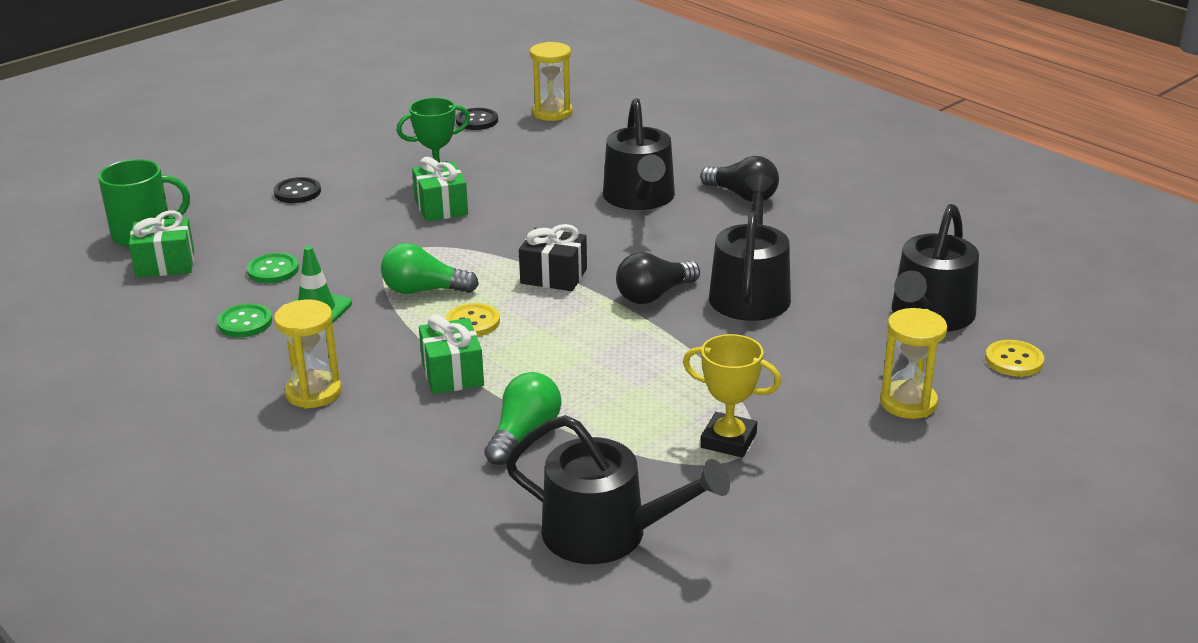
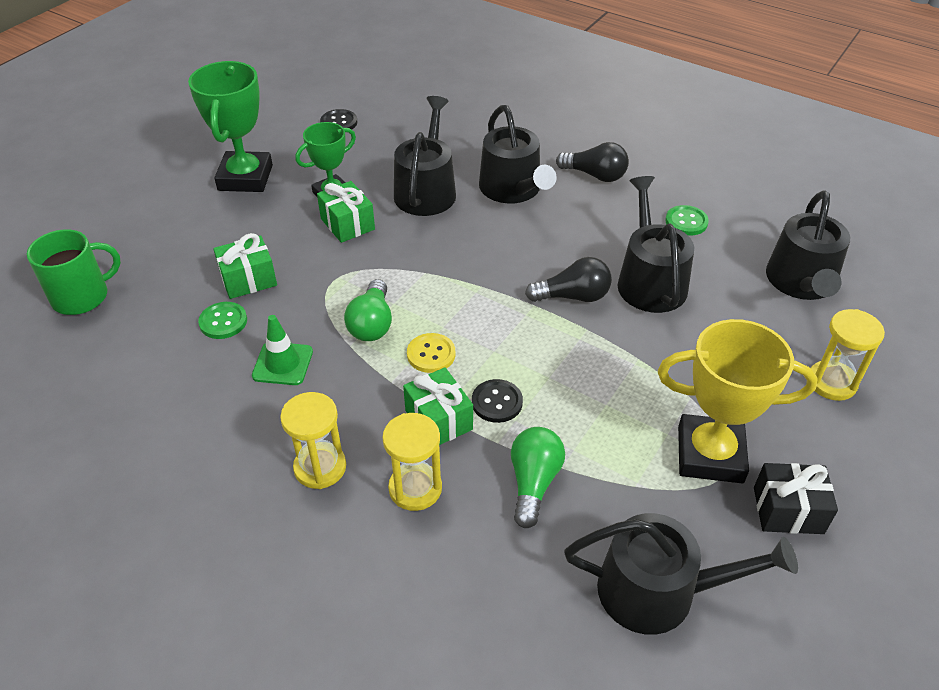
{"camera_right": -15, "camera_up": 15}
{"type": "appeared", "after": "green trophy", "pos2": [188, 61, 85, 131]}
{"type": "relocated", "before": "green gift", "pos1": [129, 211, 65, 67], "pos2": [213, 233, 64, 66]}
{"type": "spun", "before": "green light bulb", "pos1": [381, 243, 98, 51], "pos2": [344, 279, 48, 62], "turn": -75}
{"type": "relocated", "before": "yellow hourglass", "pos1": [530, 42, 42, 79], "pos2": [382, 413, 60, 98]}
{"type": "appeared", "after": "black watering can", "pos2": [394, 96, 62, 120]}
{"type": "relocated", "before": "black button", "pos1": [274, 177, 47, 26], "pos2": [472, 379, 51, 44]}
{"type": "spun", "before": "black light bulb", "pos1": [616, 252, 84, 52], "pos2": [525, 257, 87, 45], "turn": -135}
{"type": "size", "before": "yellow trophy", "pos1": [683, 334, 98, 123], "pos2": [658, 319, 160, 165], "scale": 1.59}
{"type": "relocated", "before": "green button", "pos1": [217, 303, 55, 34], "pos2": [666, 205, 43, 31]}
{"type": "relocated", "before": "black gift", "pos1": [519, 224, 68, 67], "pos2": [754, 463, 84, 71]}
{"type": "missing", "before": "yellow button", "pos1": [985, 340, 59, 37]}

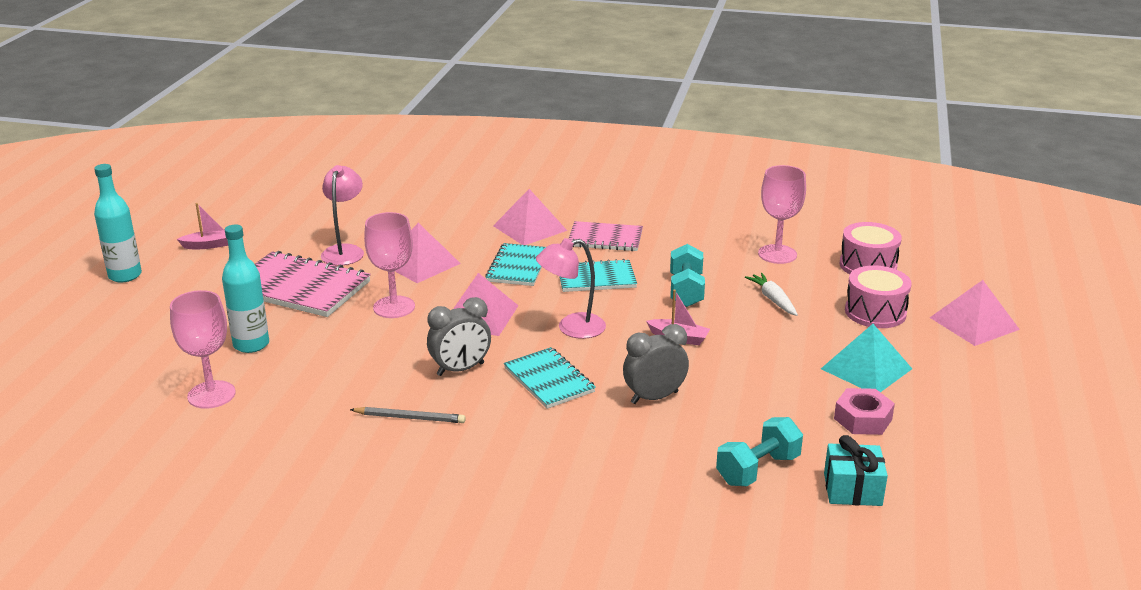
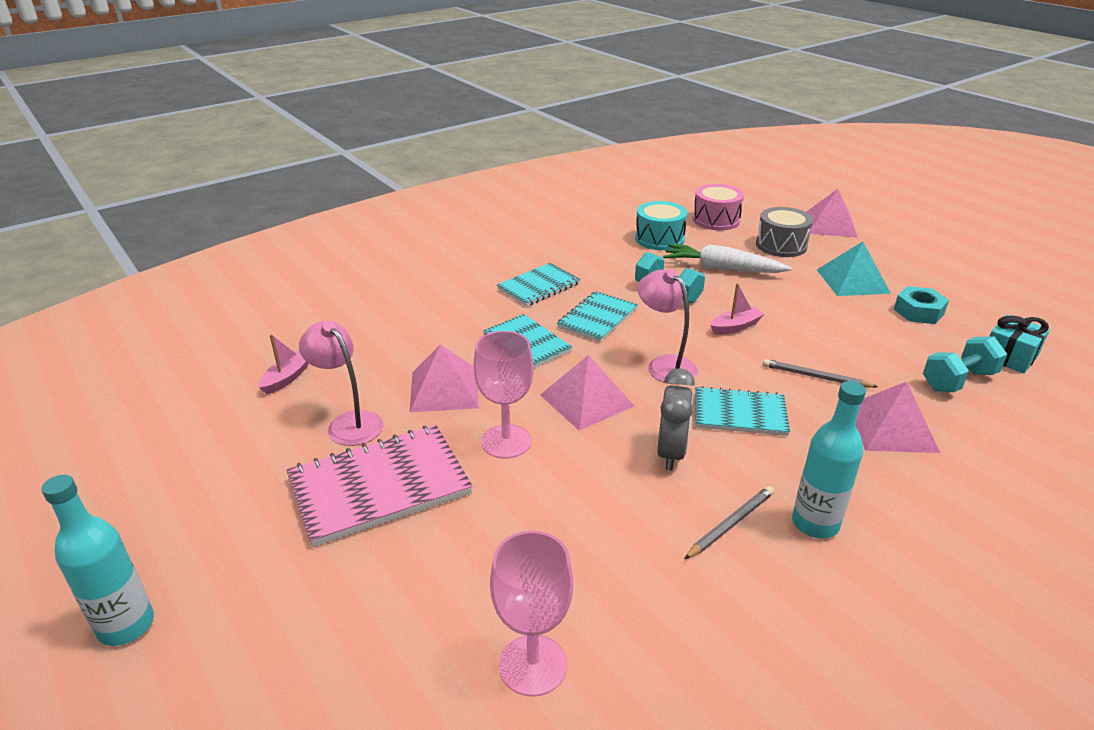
{"camera_right": -50, "camera_up": 5}
{"type": "relocated", "before": "pink boat", "pos1": [177, 203, 51, 46], "pos2": [259, 334, 50, 61]}
{"type": "colour", "before": "pink notebook", "after": "turquoise notebook", "pos1": [568, 221, 75, 30], "pos2": [497, 263, 83, 43]}
{"type": "exchanged", "before": "pink goblet", "after": "turquoise drum", "pos1": [758, 165, 48, 99], "pos2": [635, 201, 52, 49]}
{"type": "spun", "before": "pink lamp", "pos1": [536, 238, 70, 101], "pos2": [638, 269, 60, 115], "turn": 120}
{"type": "size", "before": "white carrot", "pos1": [745, 273, 53, 43], "pos2": [663, 244, 129, 29], "scale": 1.63}
{"type": "colour", "before": "pink drum", "after": "grey drum", "pos1": [845, 265, 67, 63], "pos2": [756, 207, 57, 50]}
{"type": "exchanged", "before": "grey clock", "after": "grey pencil", "pos1": [623, 324, 66, 80], "pos2": [763, 359, 115, 29]}
{"type": "relocated", "before": "turquoise bottle", "pos1": [222, 225, 47, 128], "pos2": [792, 381, 74, 158]}
{"type": "relocated", "before": "pink pyramid", "pos1": [493, 189, 74, 56], "pos2": [856, 382, 84, 71]}
{"type": "colour", "before": "pink nut", "after": "turquoise nut", "pos1": [834, 388, 61, 47], "pos2": [894, 286, 55, 38]}
{"type": "spun", "before": "turquoise dumbbell", "pos1": [716, 417, 87, 69], "pos2": [923, 337, 84, 55], "turn": 60}

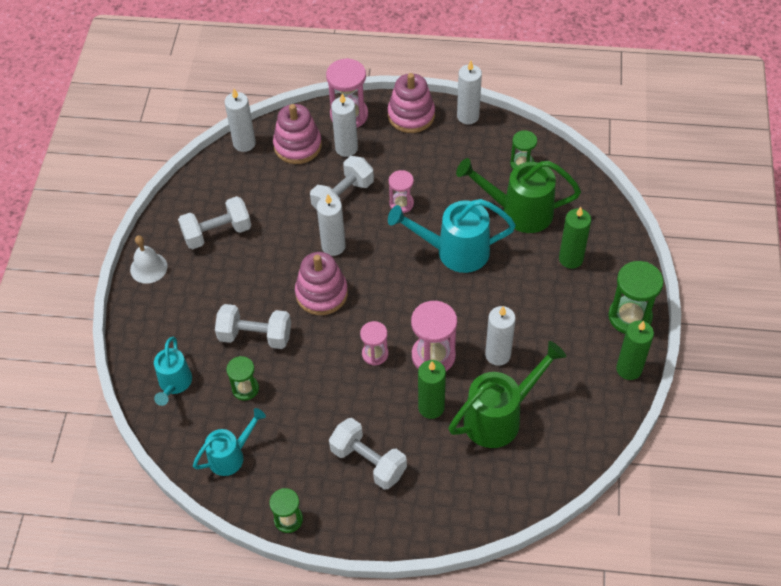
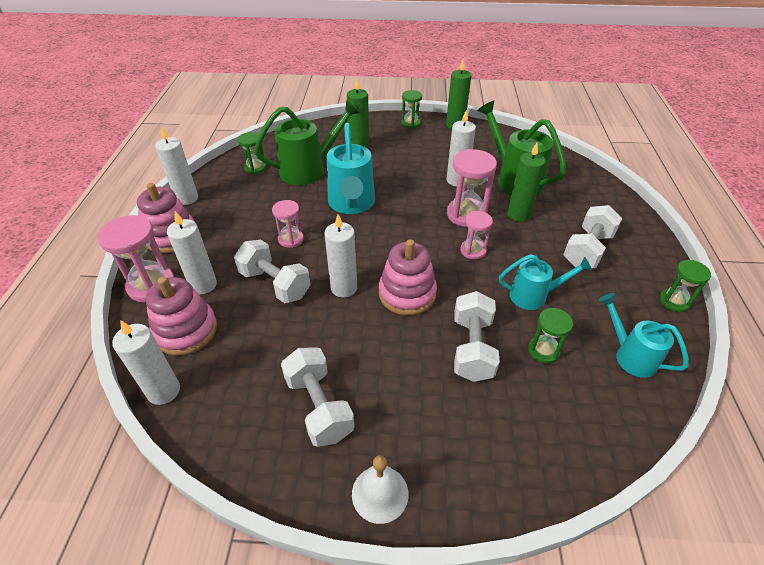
{"camera_right": -95, "camera_up": -10}
{"type": "spun", "before": "green watering can", "pos1": [456, 158, 125, 75], "pos2": [254, 99, 106, 86], "turn": -120}
{"type": "size", "before": "green hourglass", "pos1": [608, 261, 55, 73], "pos2": [401, 90, 21, 39], "scale": 0.6}
{"type": "relocated", "before": "turquoise watering can", "pos1": [154, 337, 38, 69], "pos2": [499, 254, 93, 56]}

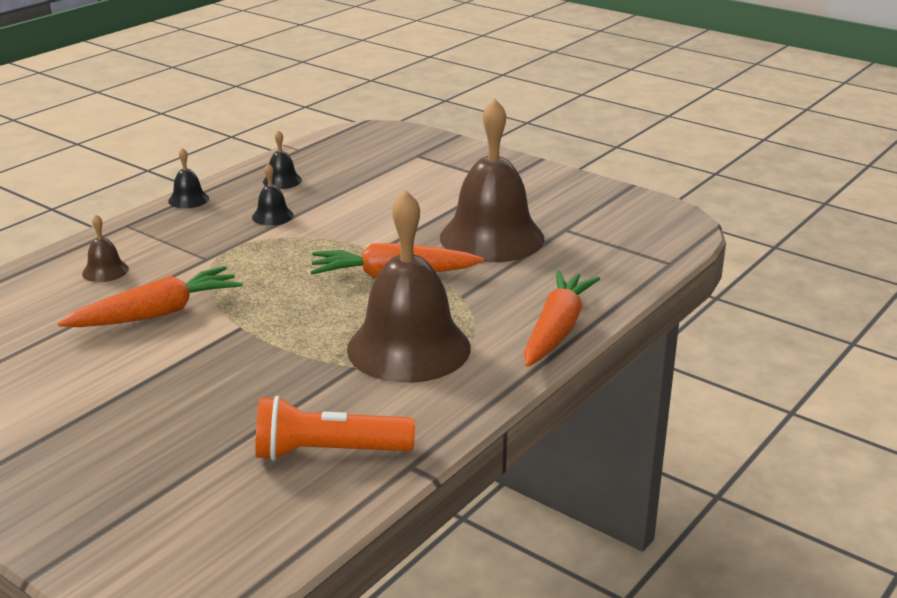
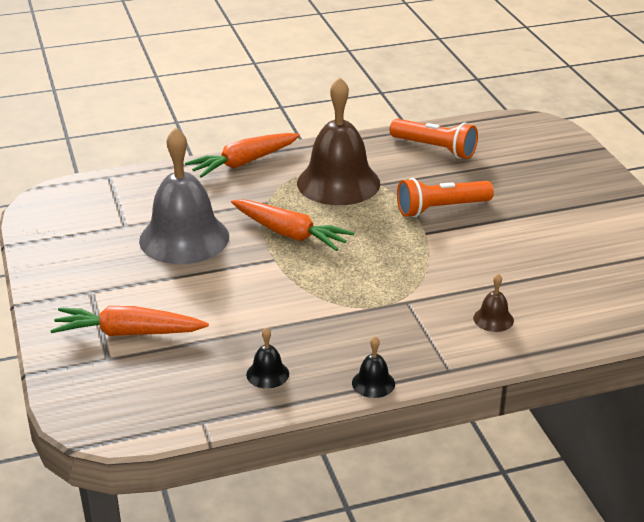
{"camera_right": -145, "camera_up": 5}
{"type": "relocated", "before": "orange carrot", "pos1": [58, 266, 185, 61], "pos2": [50, 306, 159, 30]}
{"type": "colour", "before": "brown bell", "after": "grey bell", "pos1": [440, 99, 104, 163], "pos2": [139, 127, 90, 137]}
{"type": "appeared", "after": "orange flashlight", "pos2": [397, 178, 97, 39]}
{"type": "missing", "before": "black bell", "pos1": [252, 163, 42, 63]}

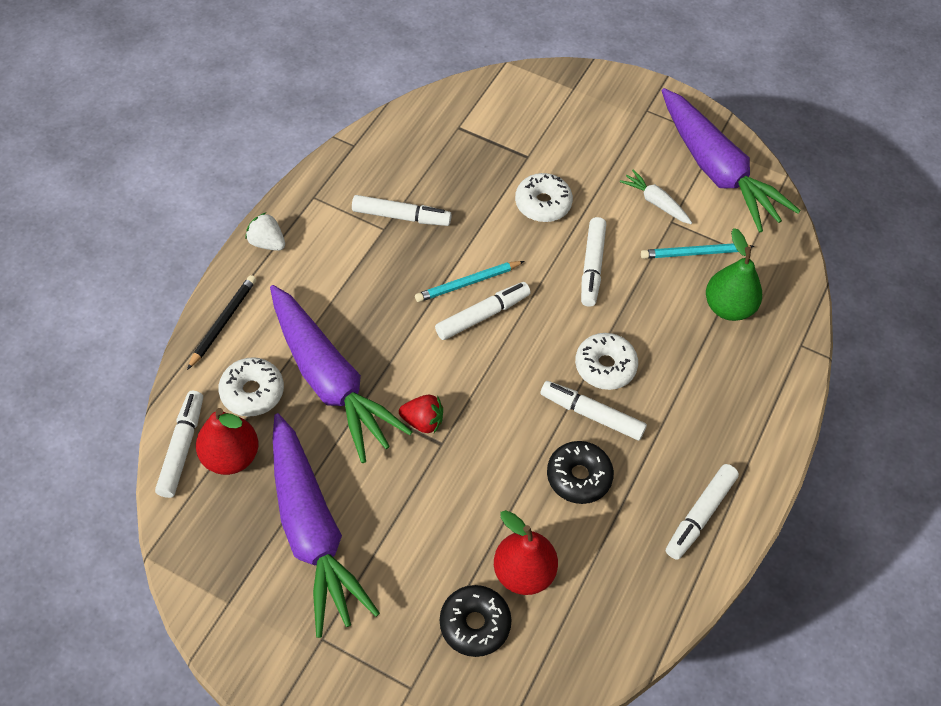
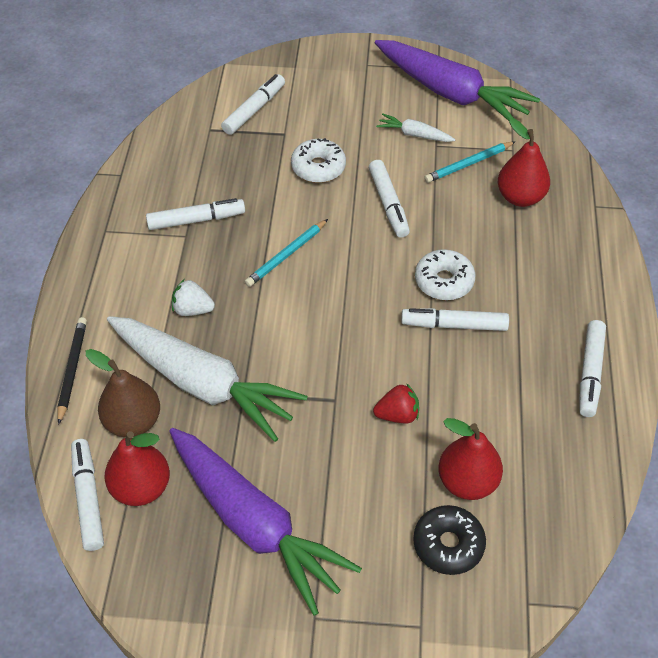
{"camera_right": -20, "camera_up": -5}
{"type": "exchanged", "before": "white donut", "after": "brown pear", "pos1": [218, 357, 66, 60], "pos2": [86, 349, 74, 88]}
{"type": "colour", "before": "purple carrot", "after": "white carrot", "pos1": [270, 285, 143, 178], "pos2": [107, 316, 201, 126]}
{"type": "relocated", "before": "white strawberry", "pos1": [245, 212, 40, 39], "pos2": [172, 280, 43, 36]}
{"type": "relocated", "before": "white marker", "pos1": [435, 282, 96, 58], "pos2": [221, 74, 64, 61]}
{"type": "relocated", "before": "red strawberry", "pos1": [399, 395, 44, 38], "pos2": [373, 383, 46, 41]}
{"type": "colour", "before": "green pear", "after": "red pear", "pos1": [706, 228, 56, 93], "pos2": [498, 118, 52, 89]}
{"type": "missing", "before": "black donut", "pos1": [547, 441, 67, 63]}

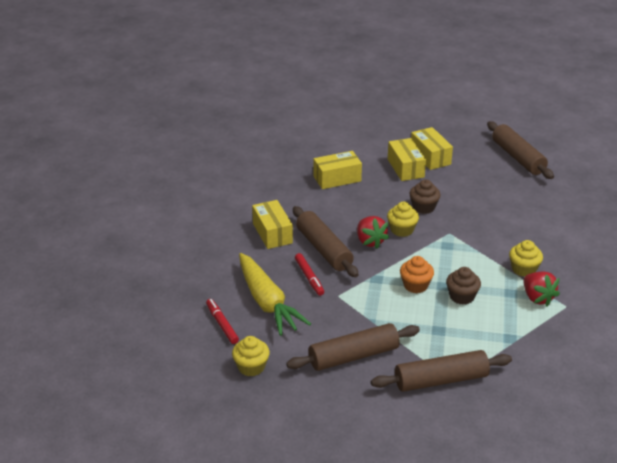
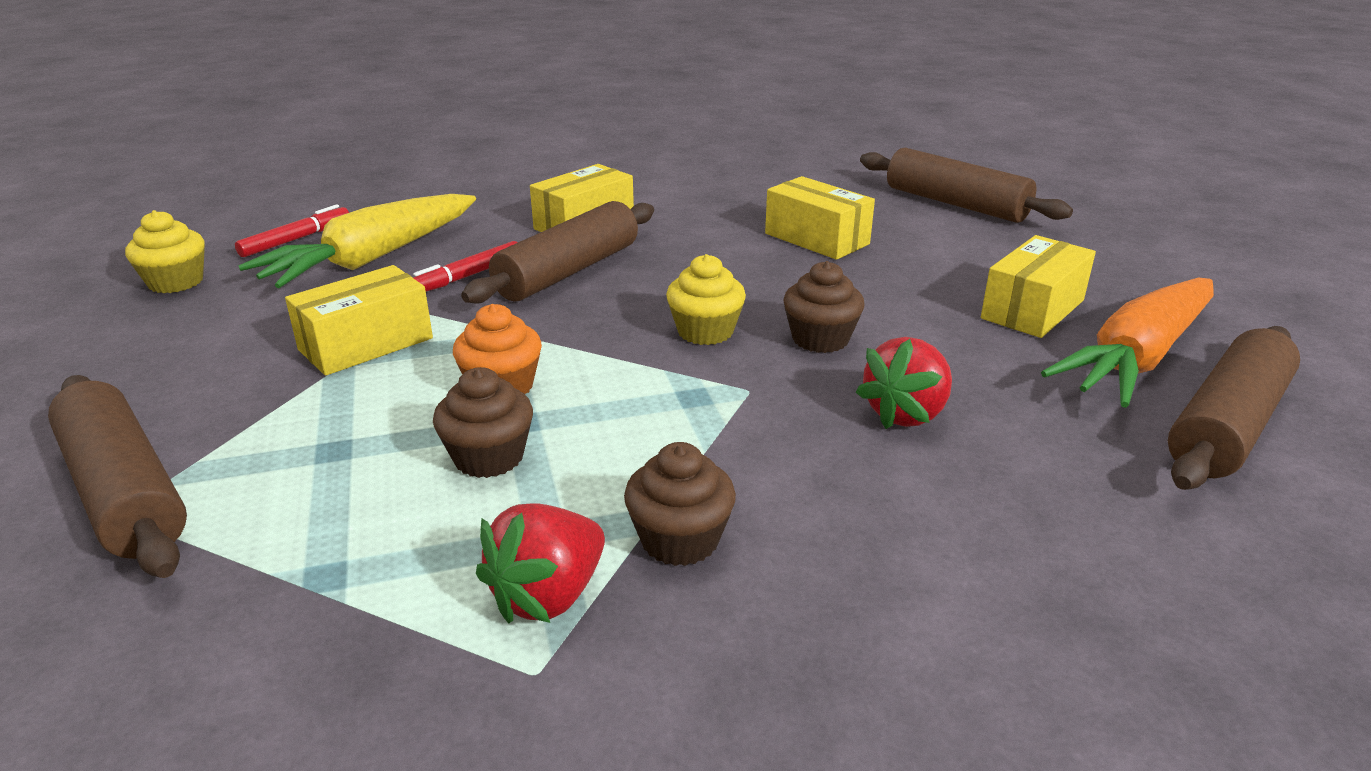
{"camera_right": 65, "camera_up": -5}
{"type": "relocated", "before": "yellow box", "pos1": [388, 138, 38, 43], "pos2": [285, 265, 148, 111]}
{"type": "colour", "before": "yellow cupcake", "after": "brown cupcake", "pos1": [509, 240, 34, 37], "pos2": [624, 442, 112, 124]}
{"type": "relocated", "before": "red strawberry", "pos1": [357, 216, 32, 33], "pos2": [856, 337, 96, 92]}
{"type": "relocated", "before": "brown rolling pin", "pos1": [286, 323, 134, 48], "pos2": [860, 148, 213, 75]}
{"type": "appeared", "after": "orange carrot", "pos2": [1041, 277, 173, 131]}

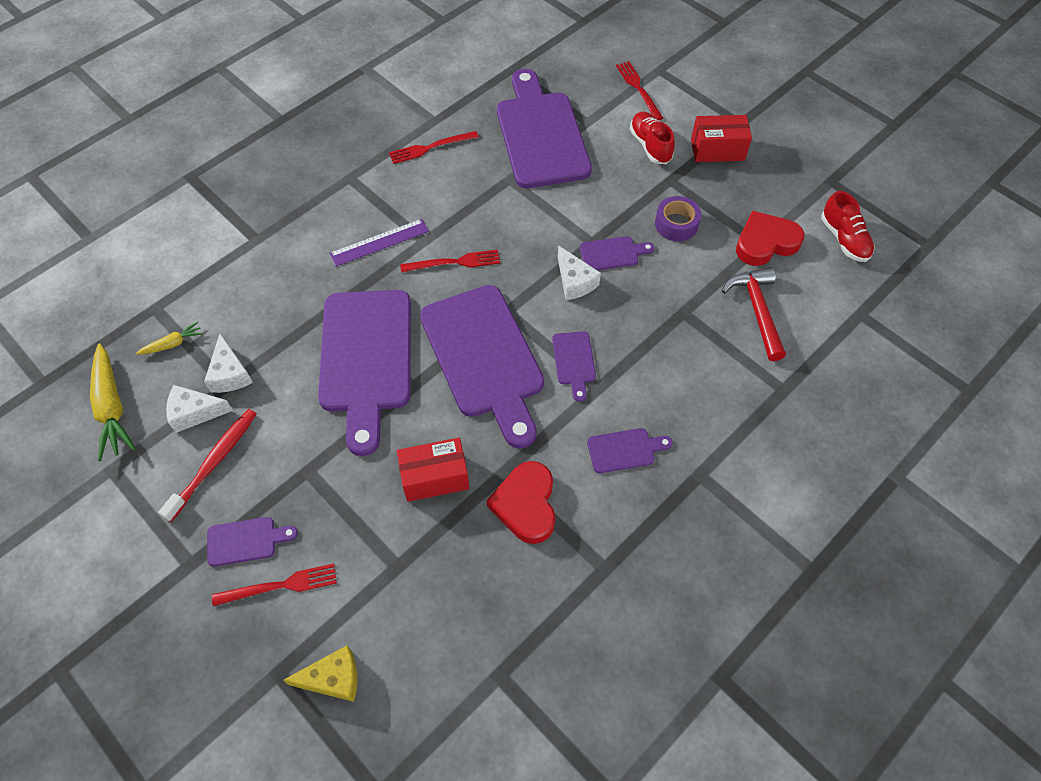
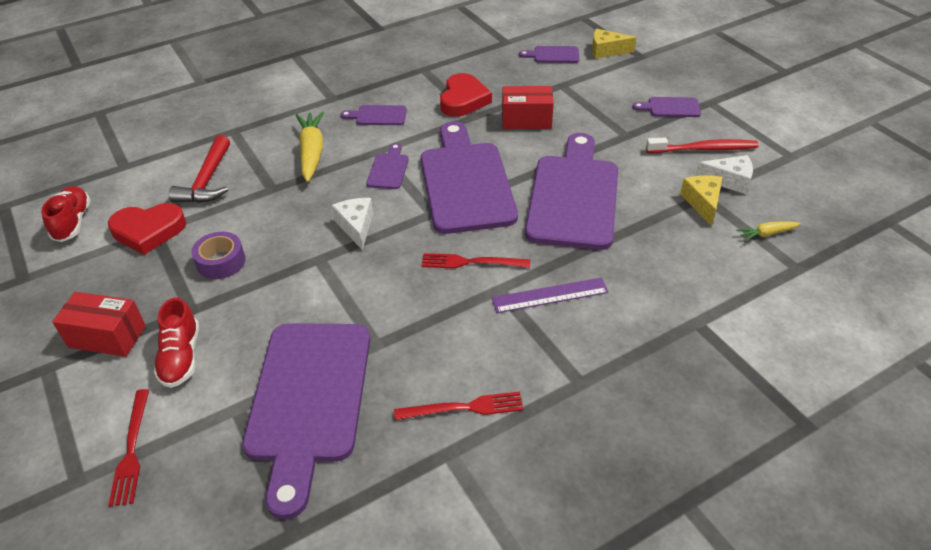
{"camera_right": -165, "camera_up": -15}
{"type": "relocated", "before": "yellow carrot", "pos1": [90, 344, 46, 117], "pos2": [296, 112, 28, 70]}
{"type": "relocated", "before": "purple cutting board", "pos1": [580, 236, 74, 34], "pos2": [519, 46, 60, 17]}
{"type": "spun", "before": "red toothbrush", "pos1": [158, 409, 98, 113], "pos2": [646, 138, 113, 15], "turn": -135}
{"type": "colour", "before": "white cheese", "after": "yellow cheese", "pos1": [204, 334, 49, 59], "pos2": [680, 175, 42, 51]}
{"type": "missing", "before": "red fork", "pos1": [212, 564, 125, 42]}

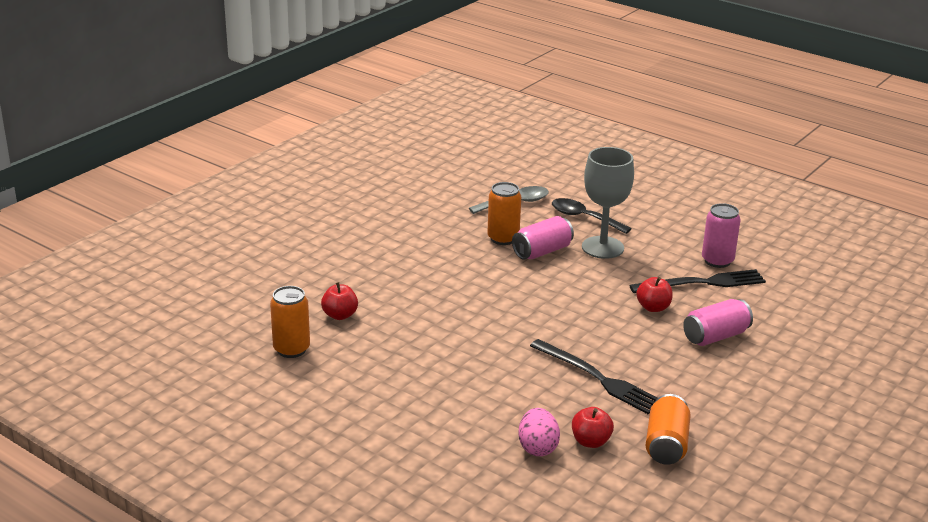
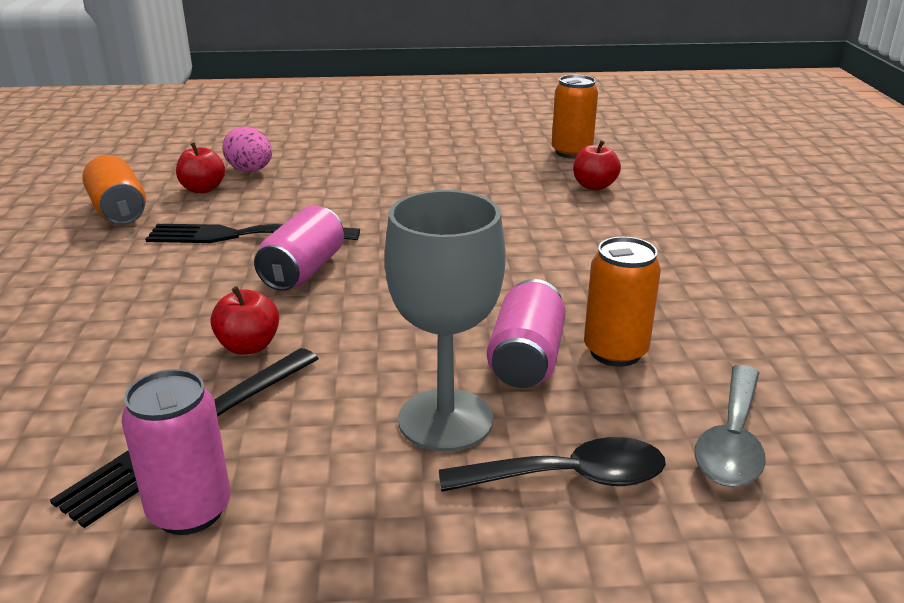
{"camera_right": 140, "camera_up": 0}
{"type": "relocated", "before": "pink can", "pos1": [683, 299, 70, 47], "pos2": [254, 205, 90, 86]}

